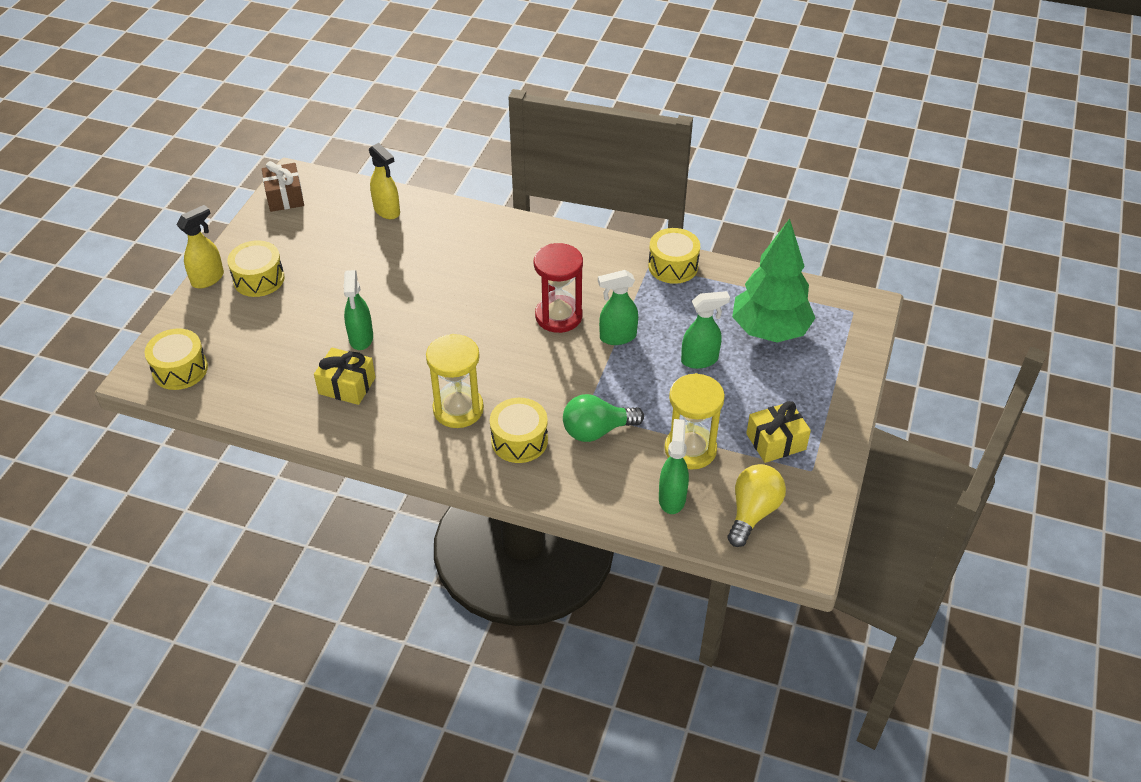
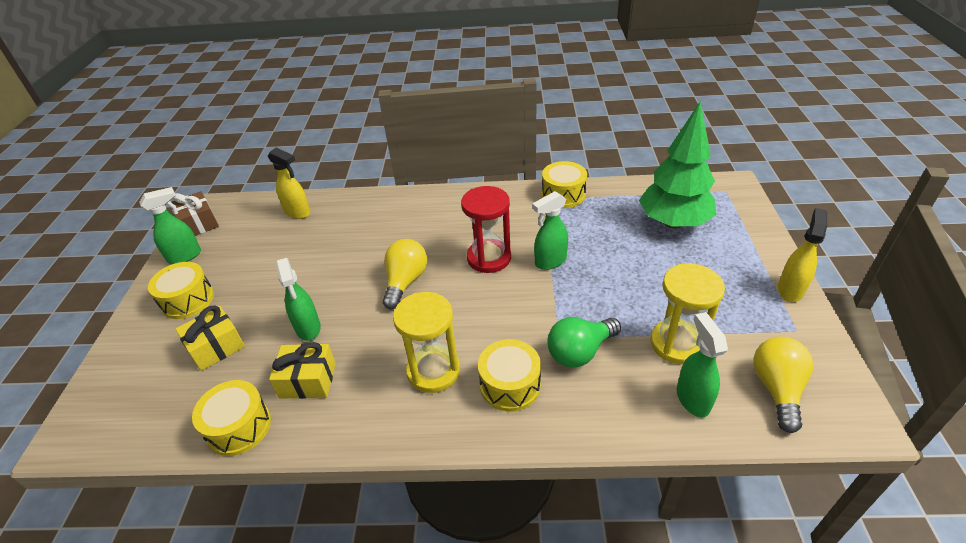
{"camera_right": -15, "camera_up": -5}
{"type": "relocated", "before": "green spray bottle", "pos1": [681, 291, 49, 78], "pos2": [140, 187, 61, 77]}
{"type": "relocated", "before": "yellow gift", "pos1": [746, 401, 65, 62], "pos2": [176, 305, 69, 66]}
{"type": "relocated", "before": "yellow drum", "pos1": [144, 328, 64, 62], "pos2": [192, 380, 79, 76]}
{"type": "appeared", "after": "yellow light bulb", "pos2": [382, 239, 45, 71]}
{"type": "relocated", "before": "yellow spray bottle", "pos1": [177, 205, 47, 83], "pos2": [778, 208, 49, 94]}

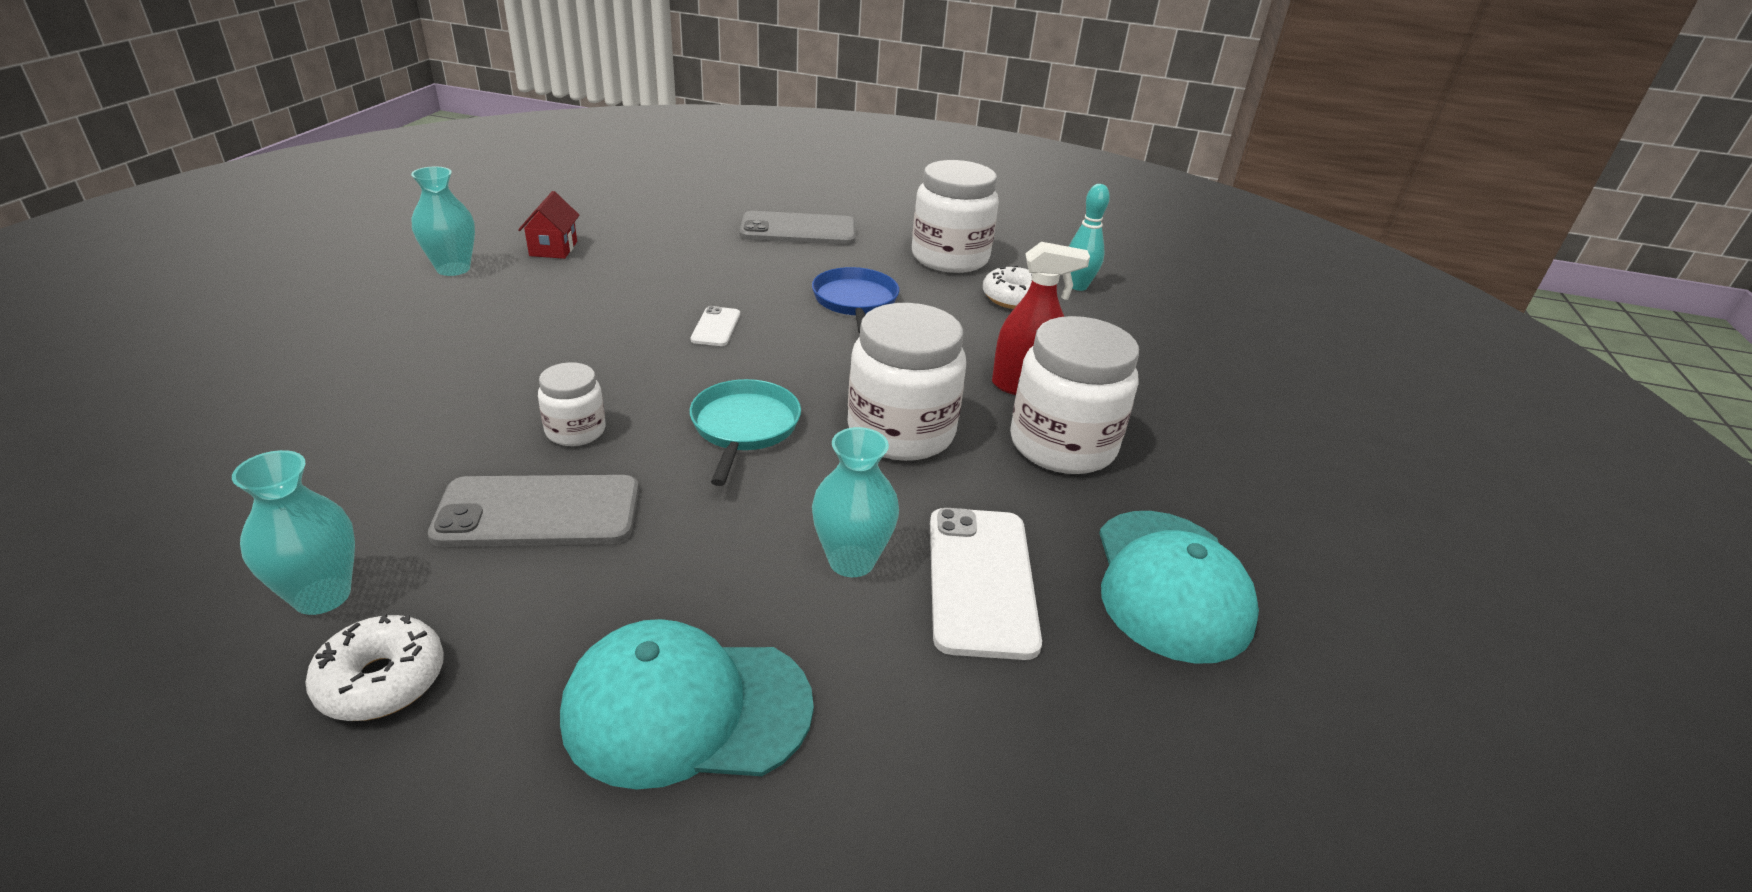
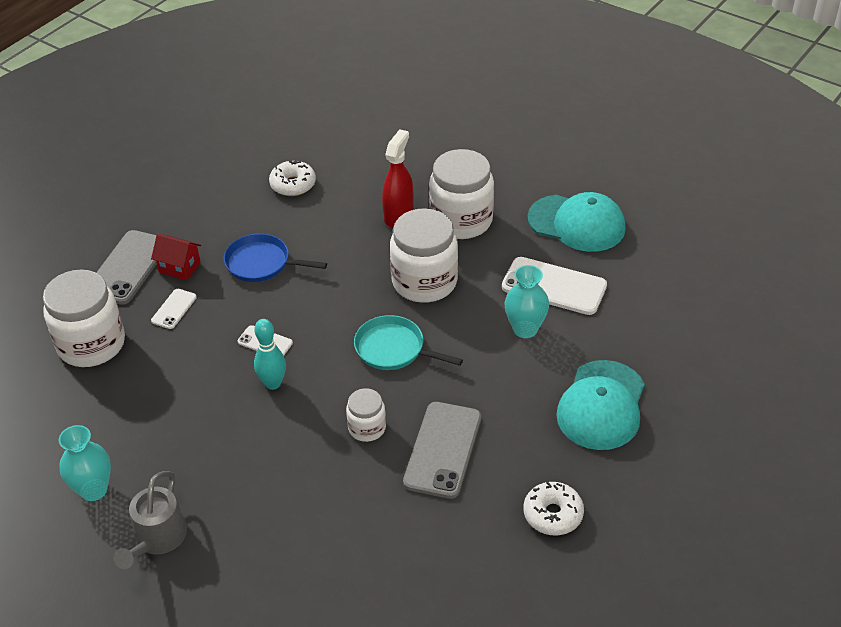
{"camera_right": -65, "camera_up": 10}
{"type": "relocated", "before": "white jar", "pos1": [912, 160, 87, 113], "pos2": [43, 270, 82, 97]}
{"type": "appeared", "after": "grey watering can", "pos2": [114, 471, 73, 98]}
{"type": "relocated", "before": "red house", "pos1": [518, 191, 62, 68], "pos2": [151, 234, 50, 47]}
{"type": "appeared", "after": "white phone", "pos2": [151, 289, 46, 40]}
{"type": "relocated", "before": "turquoise bowling pin", "pos1": [1069, 184, 41, 107], "pos2": [254, 319, 32, 71]}
{"type": "missing", "before": "turquoise vase", "pos1": [232, 450, 123, 165]}

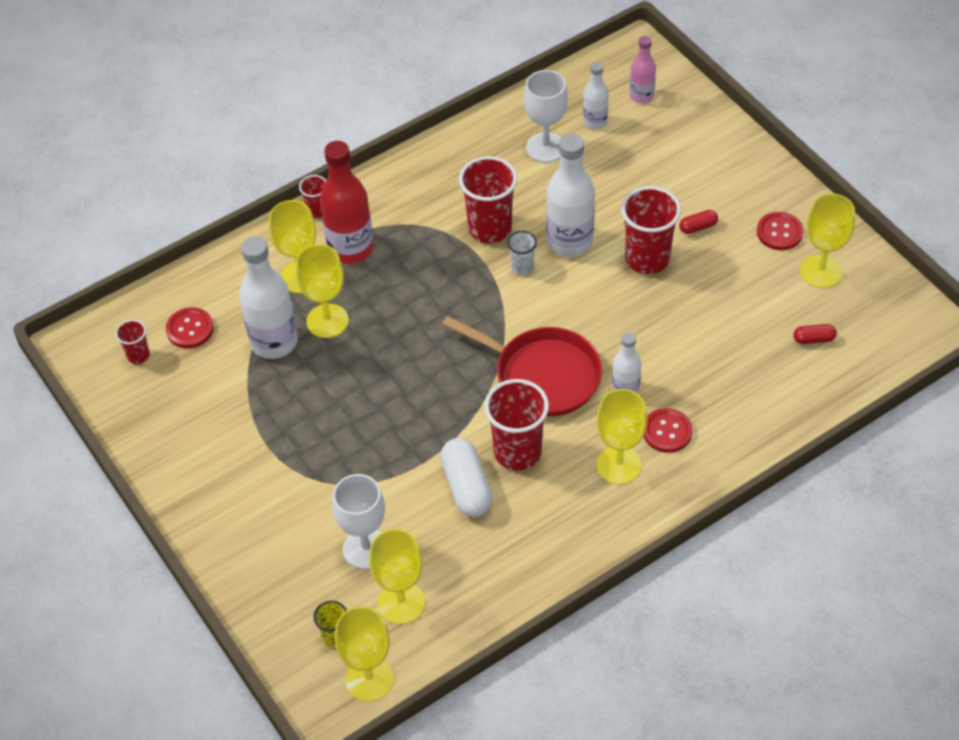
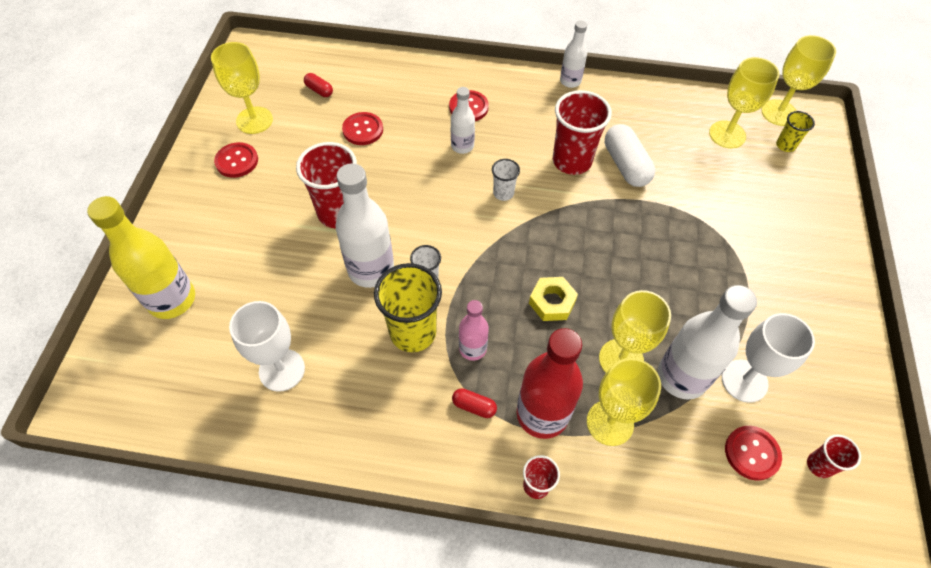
{"camera_right": -140, "camera_up": 5}
{"type": "appeared", "after": "yellow bottle", "pos2": [87, 196, 108, 123]}
{"type": "appeared", "after": "red button", "pos2": [342, 112, 41, 33]}
{"type": "colour", "before": "red cup", "after": "yellow cup", "pos1": [459, 156, 58, 87], "pos2": [374, 263, 68, 89]}
{"type": "relocated", "before": "red capsule", "pos1": [679, 210, 39, 24], "pos2": [452, 388, 45, 30]}
{"type": "relocated", "before": "pink bottle", "pos1": [630, 36, 26, 67], "pos2": [459, 300, 30, 61]}
{"type": "exchanged", "before": "red pan", "after": "white cup", "pos1": [442, 316, 160, 100], "pos2": [492, 159, 28, 42]}
{"type": "appeared", "after": "yellow nut", "pos2": [529, 277, 49, 44]}
{"type": "relocated", "before": "white bottle", "pos1": [583, 62, 26, 67], "pos2": [560, 20, 27, 68]}
{"type": "spun", "before": "white capsule", "pos1": [440, 438, 53, 79], "pos2": [605, 124, 50, 63], "turn": -45}
{"type": "relocated", "before": "white goblet", "pos1": [332, 474, 53, 95], "pos2": [722, 313, 93, 90]}
{"type": "missing", "before": "yellow goblet", "pos1": [596, 389, 51, 95]}

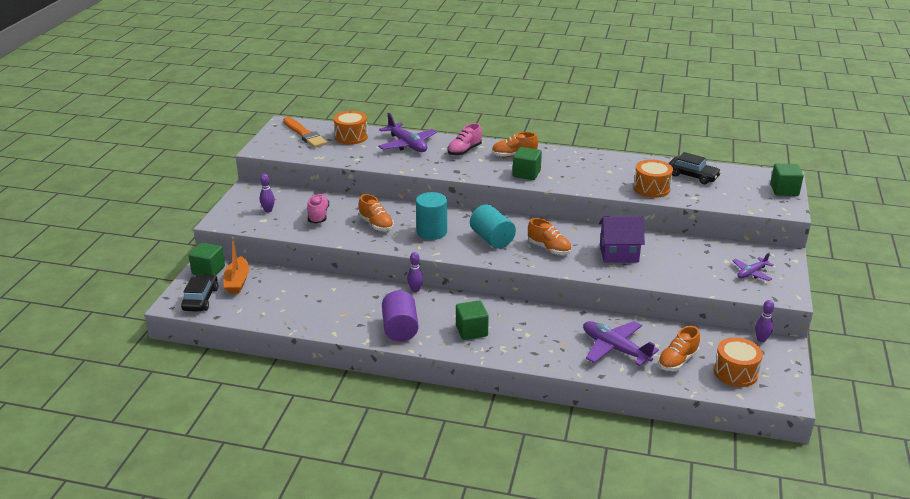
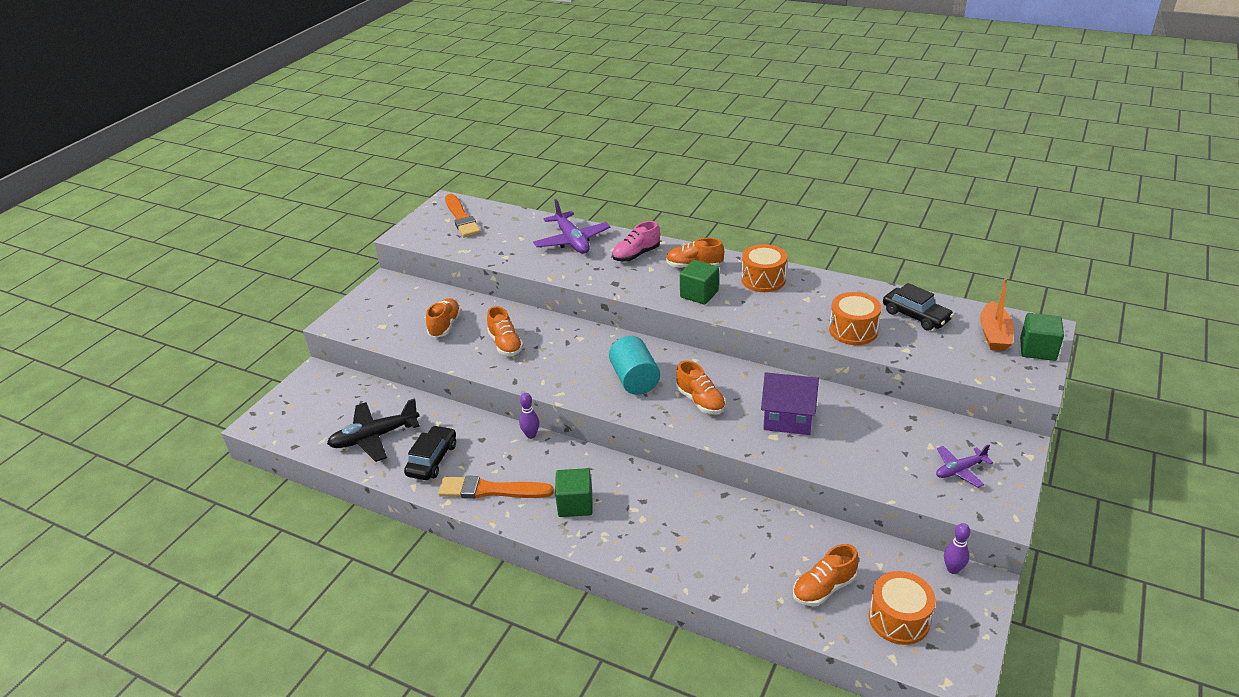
{"camera_right": 15, "camera_up": 5}
{"type": "appeared", "after": "black plane", "pos2": [327, 398, 93, 64]}
{"type": "relocated", "before": "black car", "pos1": [181, 274, 37, 38], "pos2": [404, 425, 52, 55]}
{"type": "colour", "before": "pink shoe", "after": "orange shoe", "pos1": [307, 194, 22, 30], "pos2": [426, 298, 35, 40]}
{"type": "exchanged", "before": "purple cylinder", "after": "orange brush", "pos1": [382, 290, 36, 52], "pos2": [438, 476, 116, 23]}
{"type": "relocated", "before": "orange drum", "pos1": [334, 111, 34, 34], "pos2": [741, 244, 46, 48]}
{"type": "relocated", "before": "orange boat", "pos1": [223, 237, 26, 57], "pos2": [980, 278, 34, 73]}
{"type": "missing", "before": "green cube", "pos1": [189, 242, 36, 33]}
{"type": "missing", "before": "purple bowling pin", "pos1": [260, 174, 15, 38]}
{"type": "missing", "before": "turquoise cylinder", "pos1": [416, 192, 31, 48]}
{"type": "missing", "before": "purple plane", "pos1": [583, 321, 76, 45]}

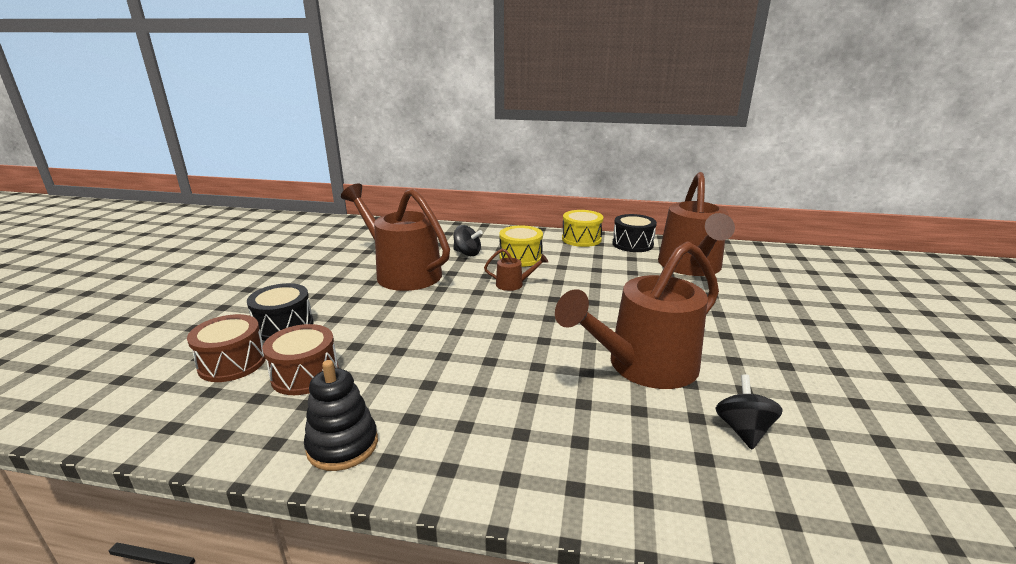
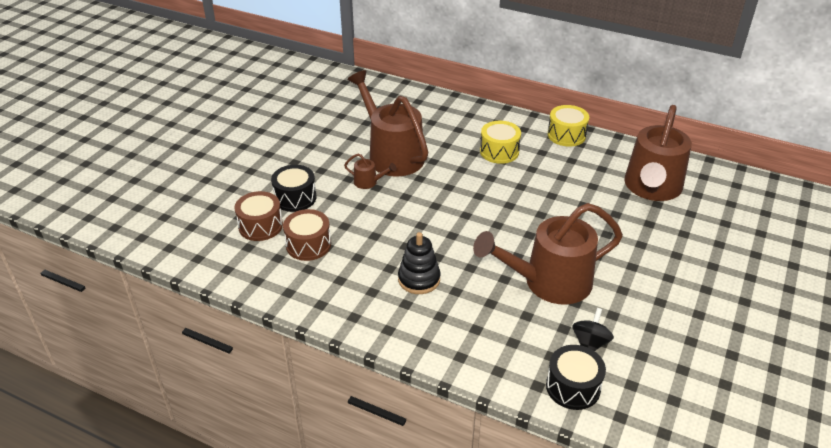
{"camera_right": 15, "camera_up": 15}
{"type": "relocated", "before": "brown watering can", "pos1": [484, 249, 64, 42], "pos2": [344, 153, 52, 36]}
{"type": "relocated", "before": "black stacking toy", "pos1": [304, 360, 74, 111], "pos2": [398, 232, 42, 62]}
{"type": "relocated", "before": "black drum", "pos1": [613, 214, 44, 38], "pos2": [546, 345, 60, 65]}
{"type": "missing", "before": "black spinning top", "pos1": [453, 225, 30, 31]}

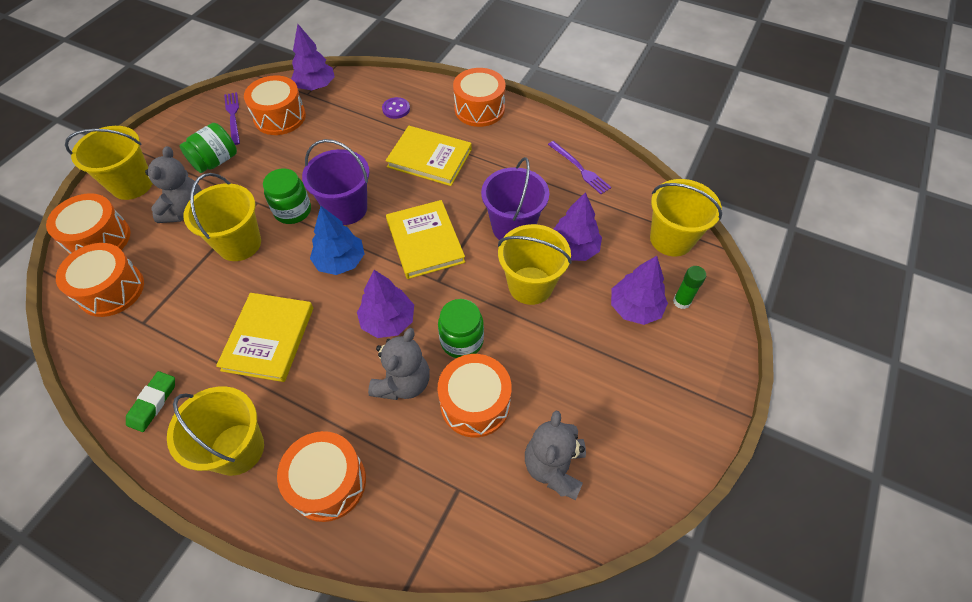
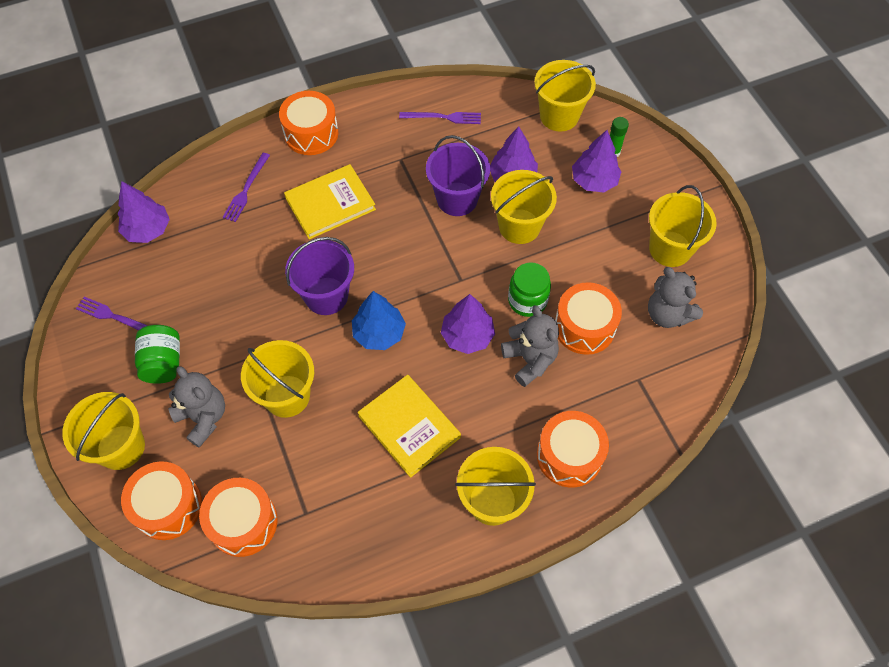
{"camera_right": -50, "camera_up": 5}
{"type": "exchanged", "before": "purple button", "after": "purple fork", "pos1": [382, 97, 28, 22], "pos2": [223, 153, 47, 69]}
{"type": "appeared", "after": "yellow bucket", "pos2": [649, 185, 68, 82]}
{"type": "missing", "before": "green eraser", "pos1": [126, 371, 49, 61]}
{"type": "missing", "before": "orange drum", "pos1": [244, 75, 62, 60]}
{"type": "missing", "before": "green jar", "pos1": [263, 169, 48, 55]}
{"type": "missing", "before": "yellow book", "pos1": [386, 200, 79, 79]}

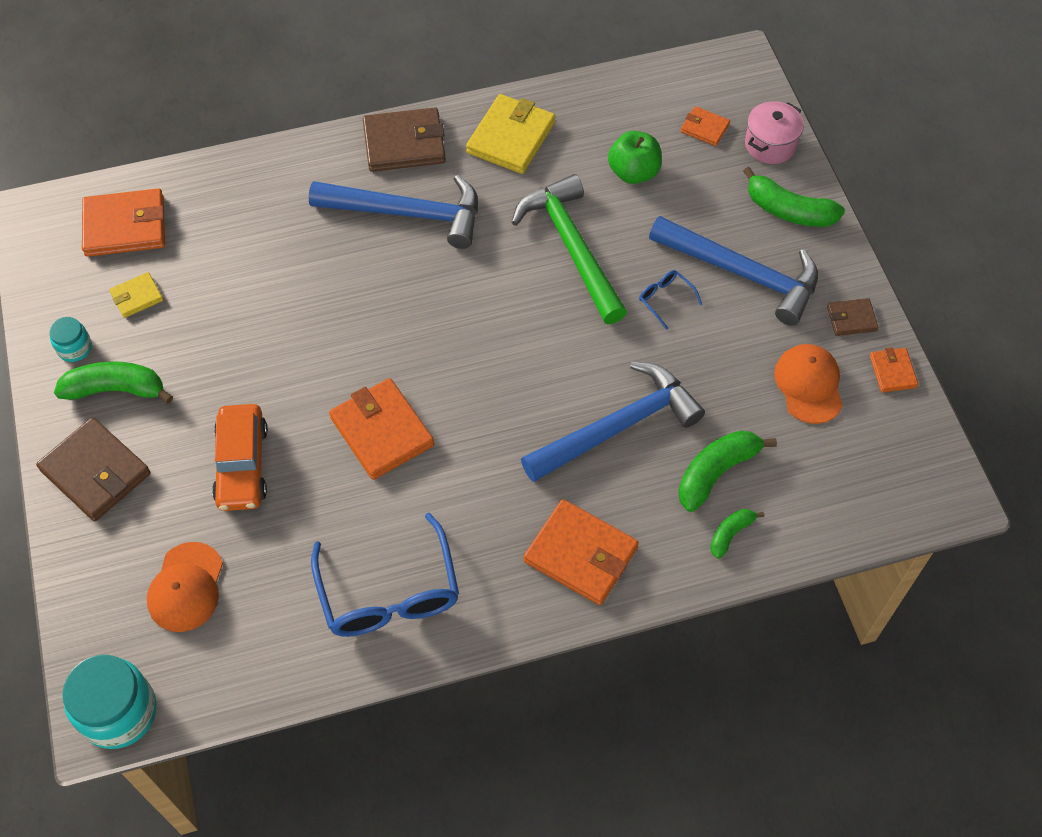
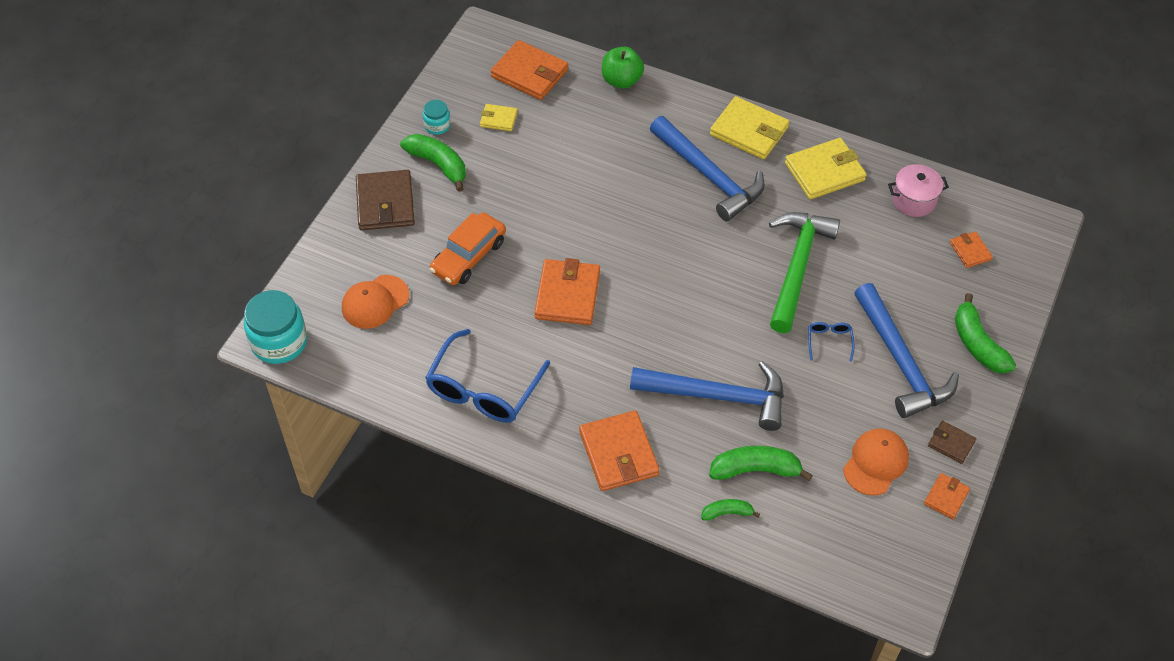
{"camera_right": 40, "camera_up": -5}
{"type": "relocated", "before": "green apple", "pos1": [608, 131, 54, 53], "pos2": [602, 47, 42, 42]}
{"type": "colour", "before": "brown wallet", "after": "yellow wallet", "pos1": [363, 107, 83, 65], "pos2": [710, 96, 79, 64]}
{"type": "relocated", "before": "pink pot", "pos1": [745, 101, 59, 63], "pos2": [888, 164, 61, 53]}

